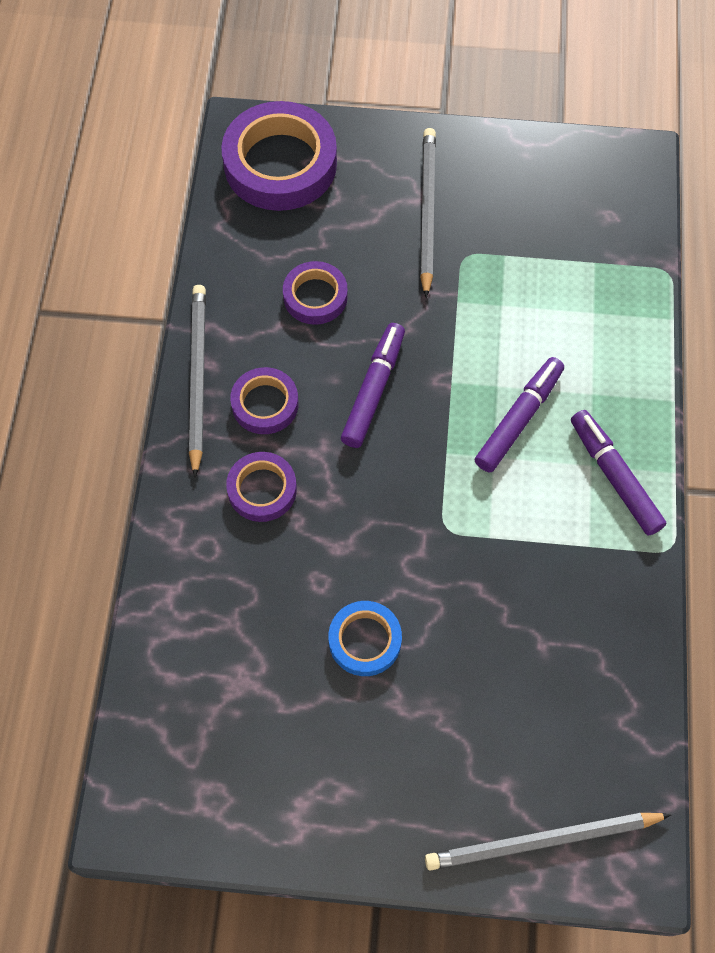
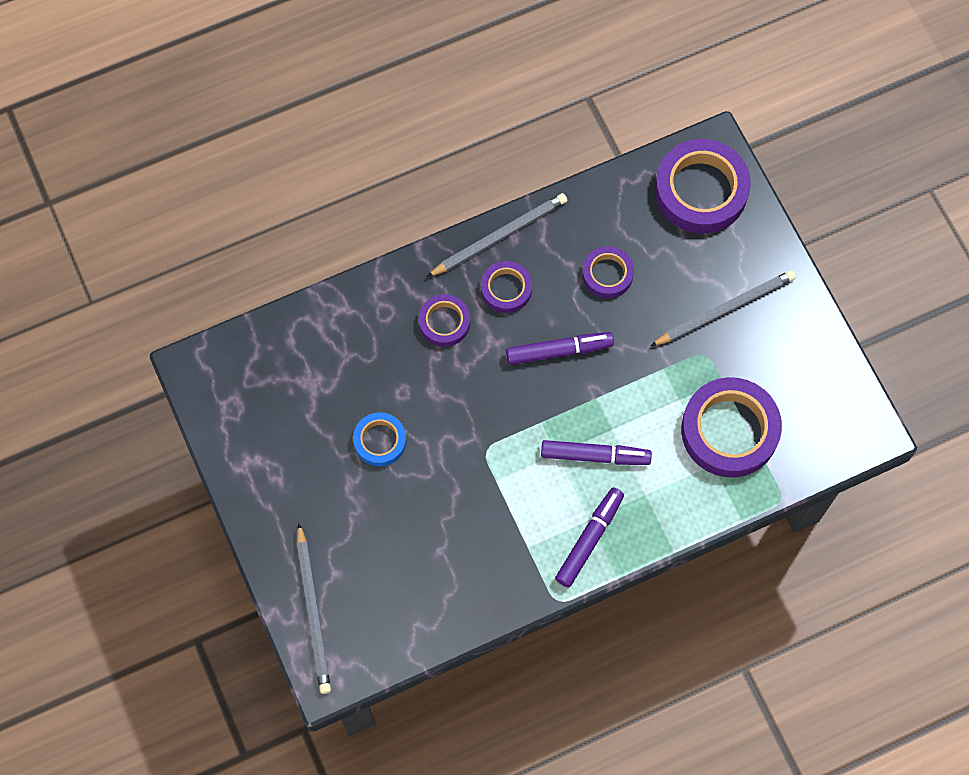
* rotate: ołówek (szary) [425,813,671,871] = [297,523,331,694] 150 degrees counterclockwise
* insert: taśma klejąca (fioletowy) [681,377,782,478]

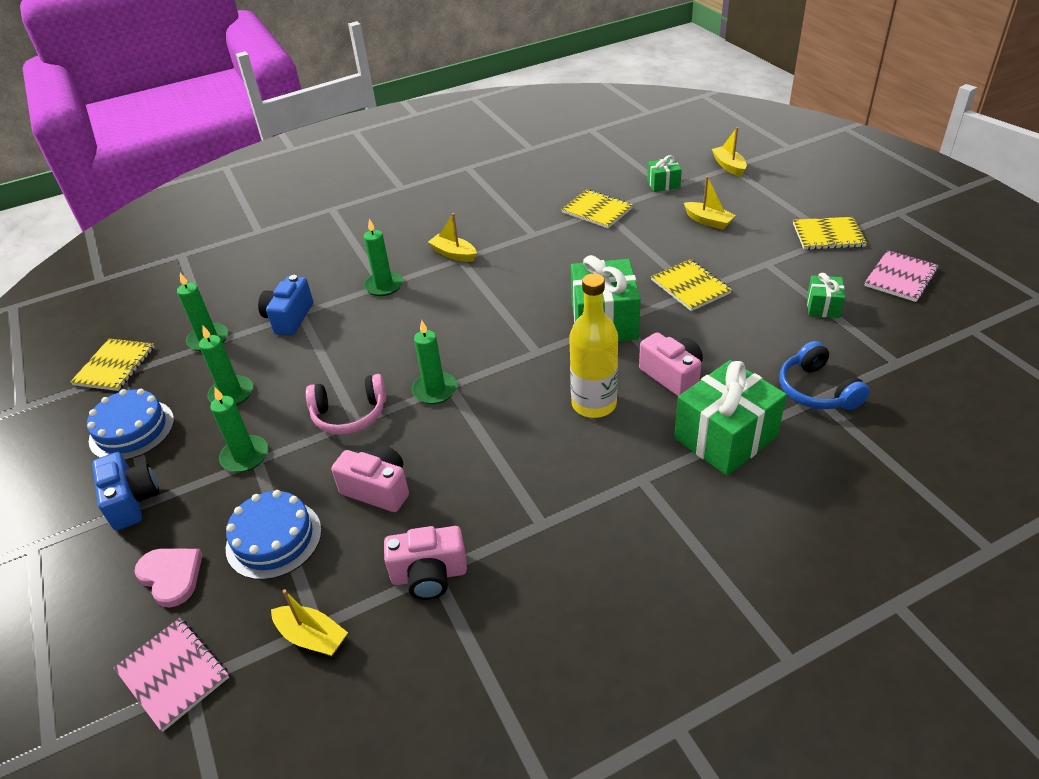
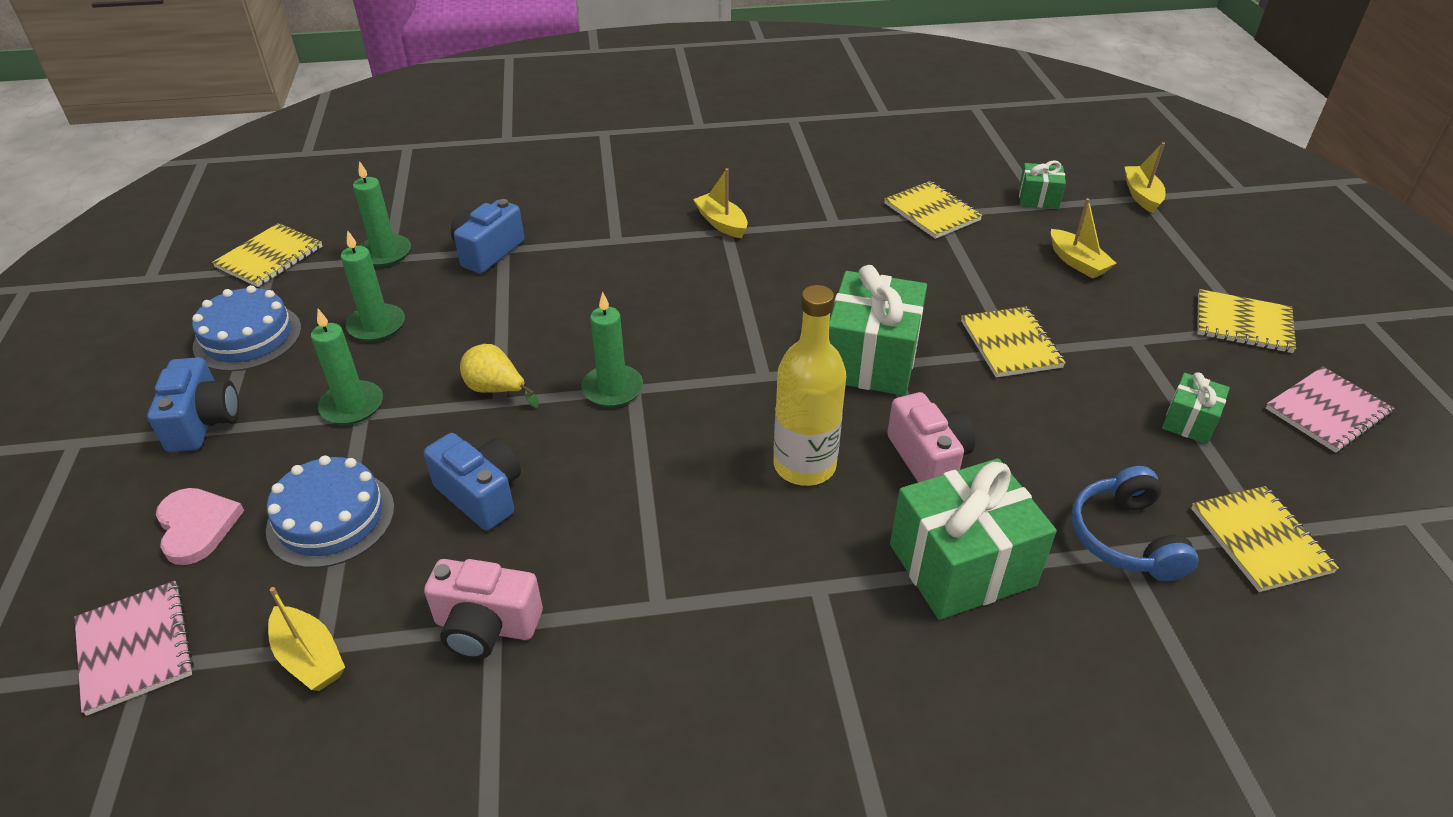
* delete: świeca (zielony) [364,219,403,296]
* replace: słuchawki (różowy) [306,374,386,435] to gruszka (żółty) [460,344,539,408]
* recolor: aparat fotograficzny (różowy) [331,445,409,512] to aparat fotograficzny (niebieski) [424,433,521,531]
* insert: zeszyt (żółty) [1191,486,1339,592]

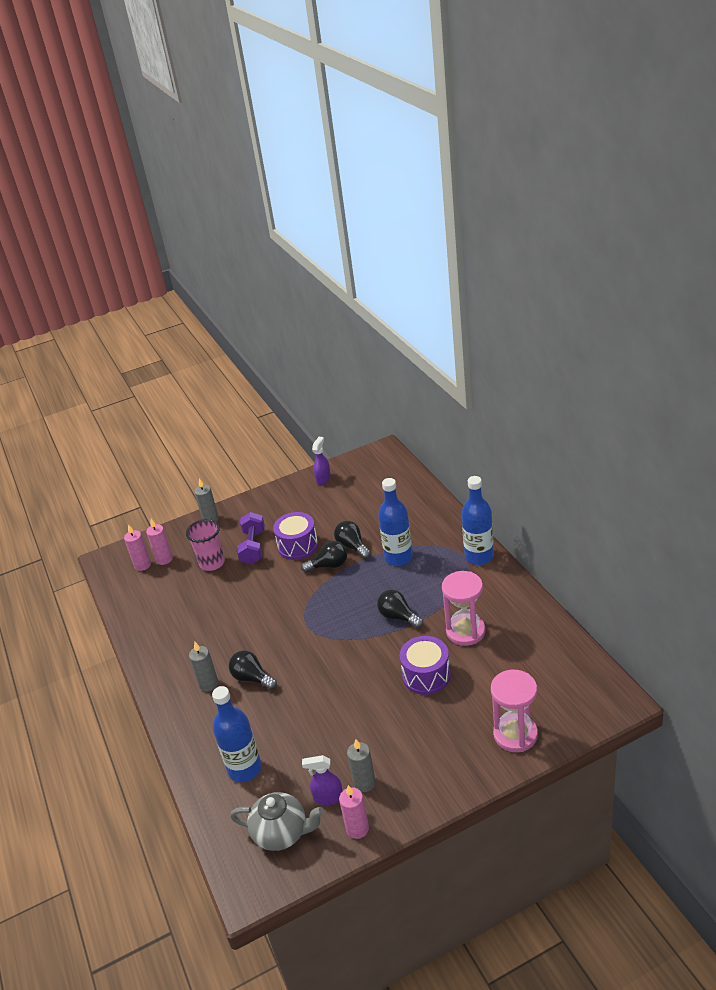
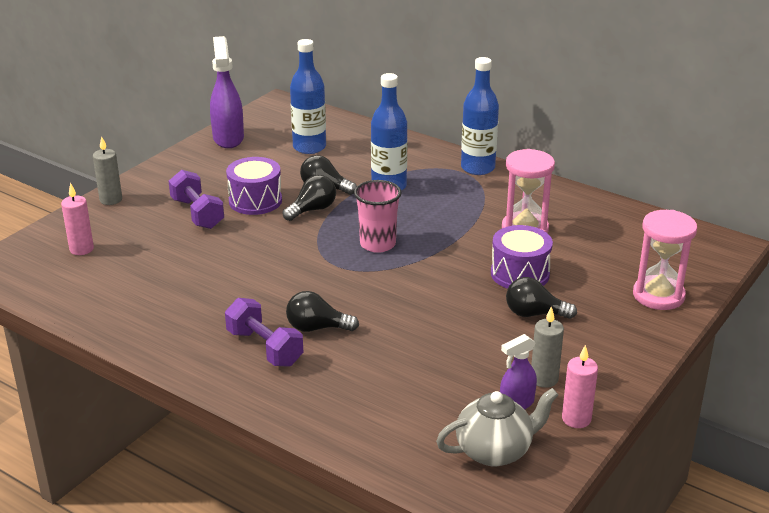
* resize: spryskiwacz (fioletowy) [312,437,331,485] = [210,36,244,148] x1.73
* move: szklanka (różowy) [186,519,225,571] to [354,180,402,253]
* delete: świeca (różowy) [124,524,151,571]
* move: żarówka (czarny) [377,590,423,629] to [506,277,577,319]
* replace: świeca (szary) [189,642,218,692] to hantel (fioletowy) [225,298,303,367]
* move: butelka (niebieski) [212,686,262,782] to [290,39,326,154]

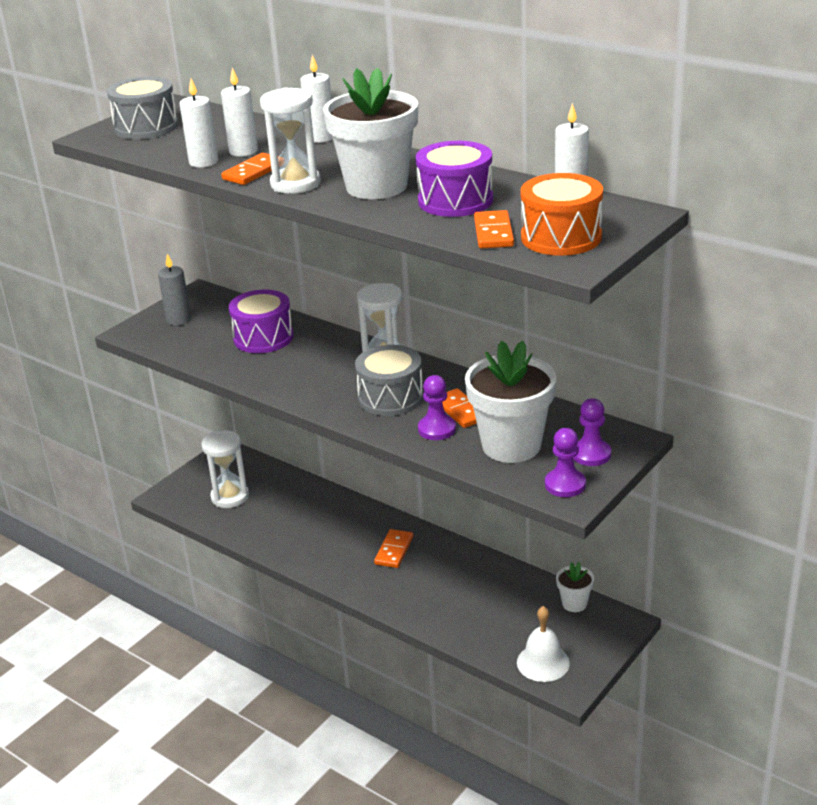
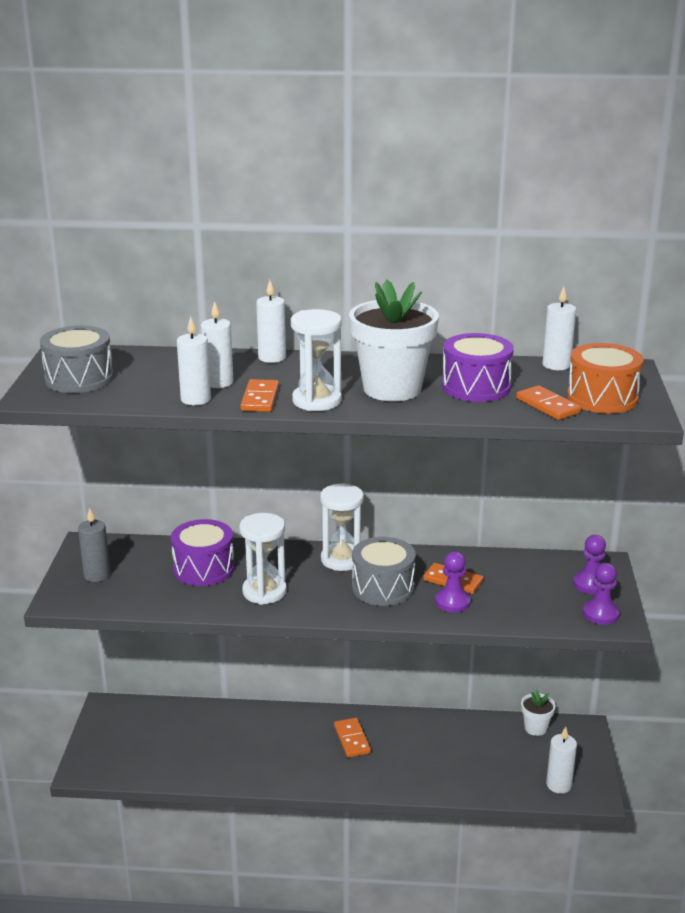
* delete: doniczka (biały) [465,341,557,463]
* move: klepsydra (biały) [201,430,249,508] to [239,513,287,605]
* replace: dzwonek (biały) [517,606,570,682] to świeca (biały) [546,726,577,794]

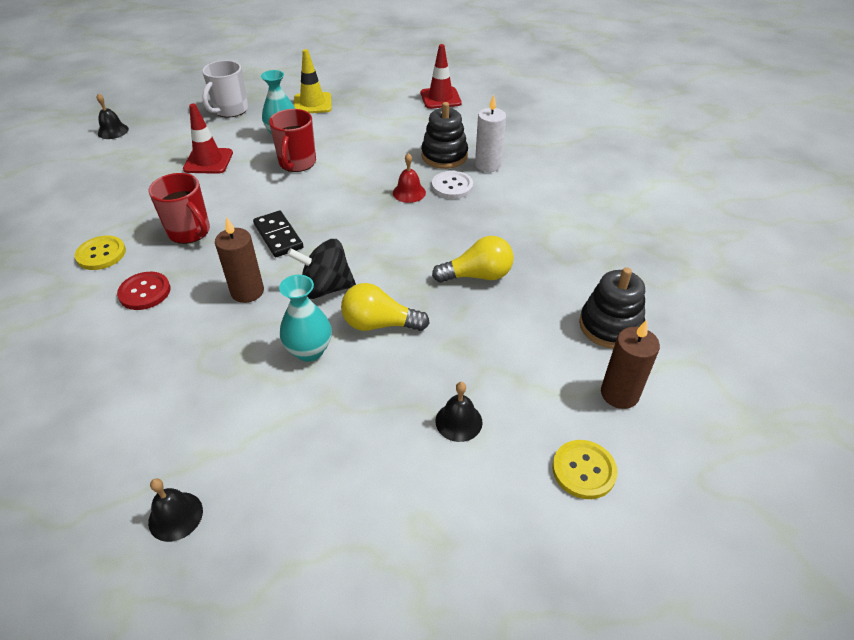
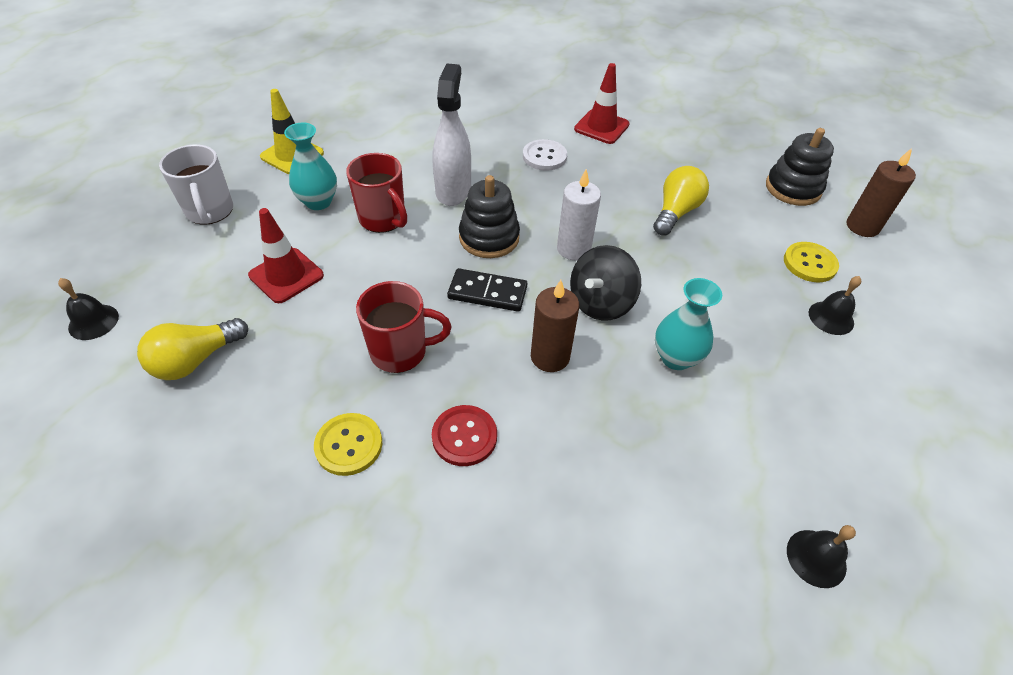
* move: pachołek (czerwony) [421,44,462,109] to [574,63,630,144]
* move: świeca (biały) [475,95,506,172] to [557,169,601,260]
* move: zabawka nakładanka (czarny) [421,102,468,169] to [459,175,520,258]
* delete: dzwonek (czerwony) [393,153,426,203]
* move: żarówka (żółty) [341,283,430,331] to [137,318,248,380]
* move: guzik (żółty) [552,440,618,499] to [784,242,839,283]
* insert: spryskiwacz (biały) [432,63,471,206]

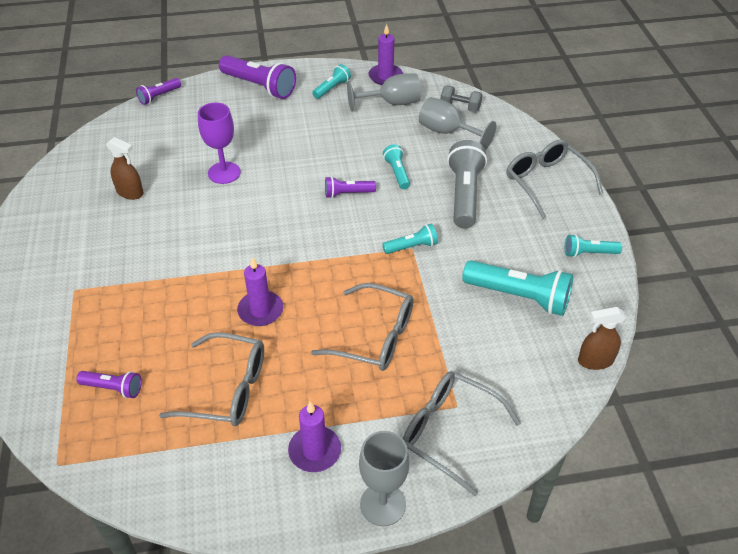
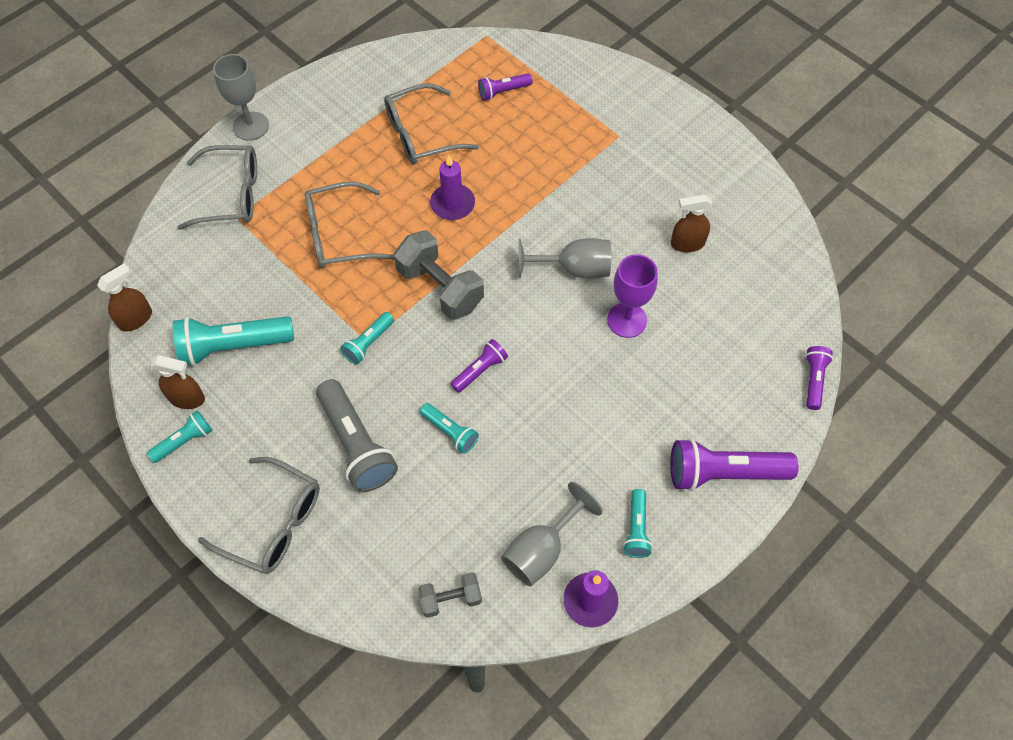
* move: kielich (szary) [419,97,496,150] to [519,238,611,279]
* delete: świeca (fioletowy) [288,401,341,472]
* insert: hantel (szary) [394,230,484,320]
* insert: spryskiwacz (brązowy) [151,355,205,409]

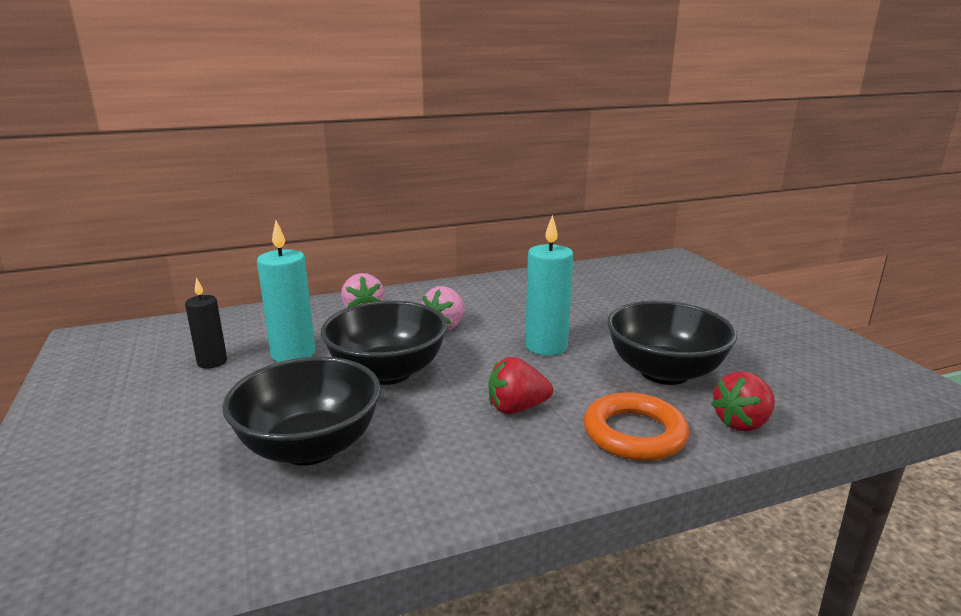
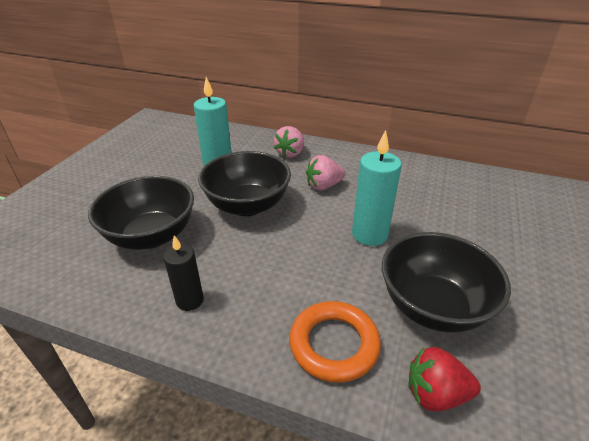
* move: świeca (czarny) [185,278,227,369] to [163,235,204,311]
* delete: truskawka (czerwony) [488,357,553,414]

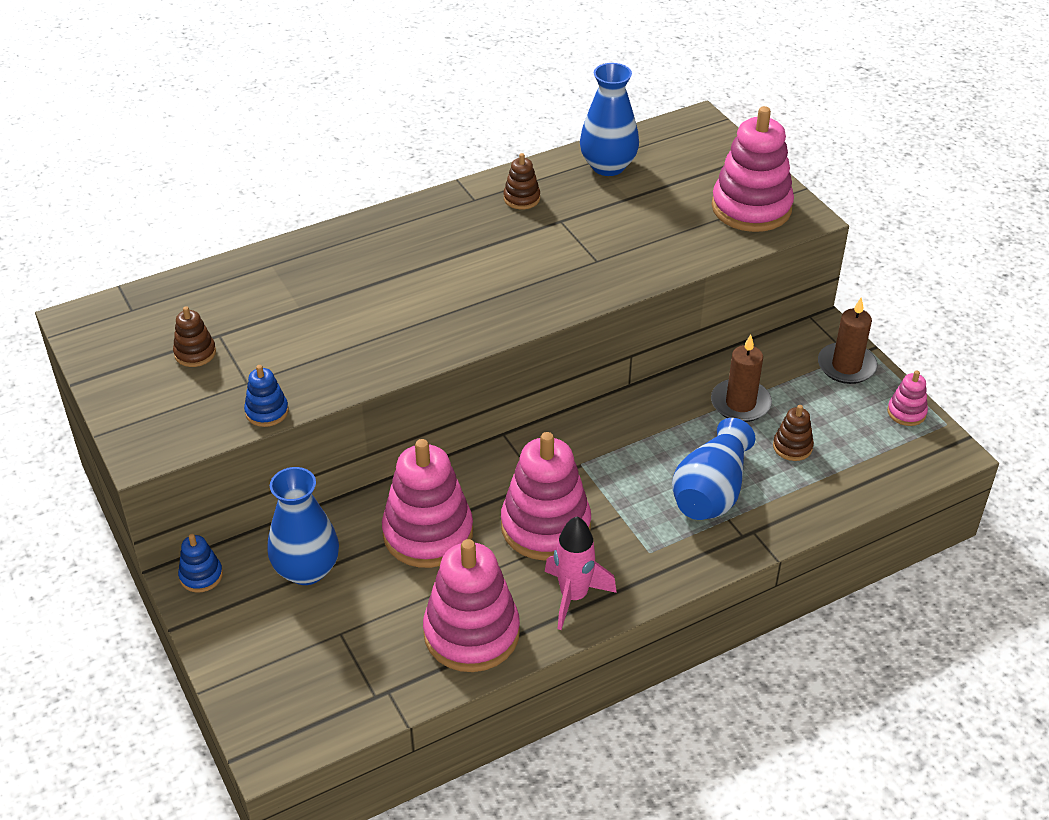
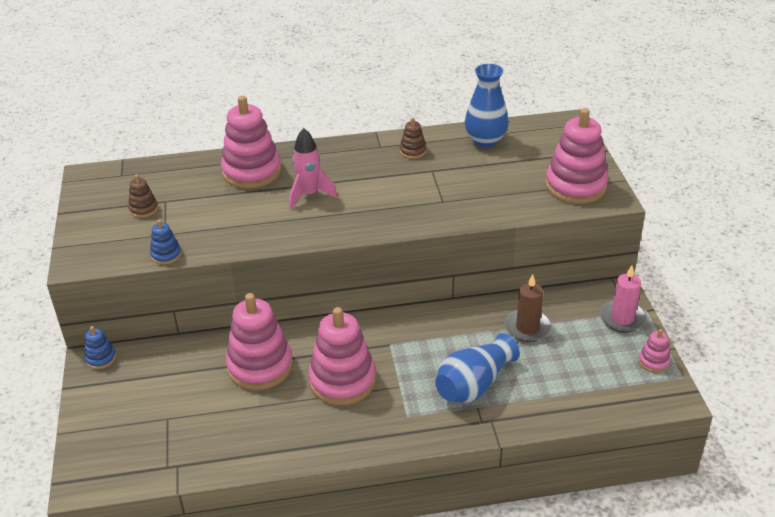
* recolor: świeca (brązowy) [818,298,878,384] to świeca (różowy) [600,265,647,332]
* delete: zabawka nakładanka (brązowy) [773,405,814,461]
* delete: wazon (niebieski) [268,467,339,585]
* move: rakieta (różowy) [545,517,617,630] to [289,128,337,209]
* move: zabawka nakładanka (różowy) [423,539,520,672] to [221,96,281,189]

